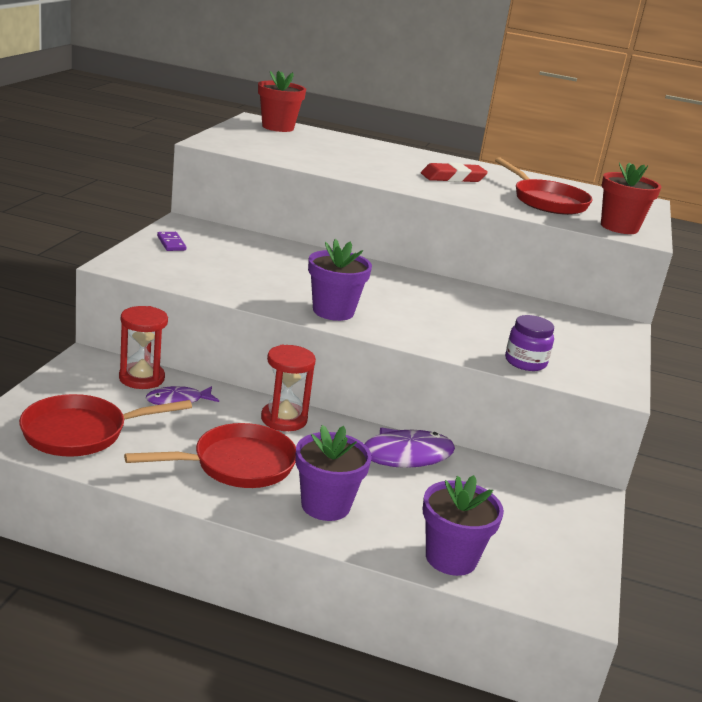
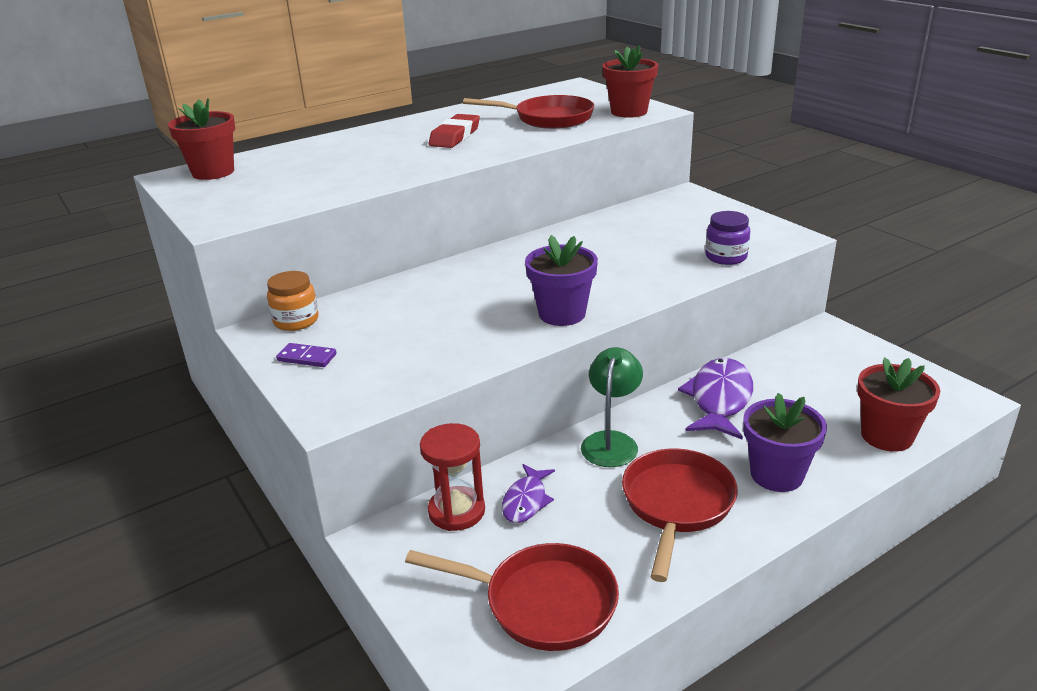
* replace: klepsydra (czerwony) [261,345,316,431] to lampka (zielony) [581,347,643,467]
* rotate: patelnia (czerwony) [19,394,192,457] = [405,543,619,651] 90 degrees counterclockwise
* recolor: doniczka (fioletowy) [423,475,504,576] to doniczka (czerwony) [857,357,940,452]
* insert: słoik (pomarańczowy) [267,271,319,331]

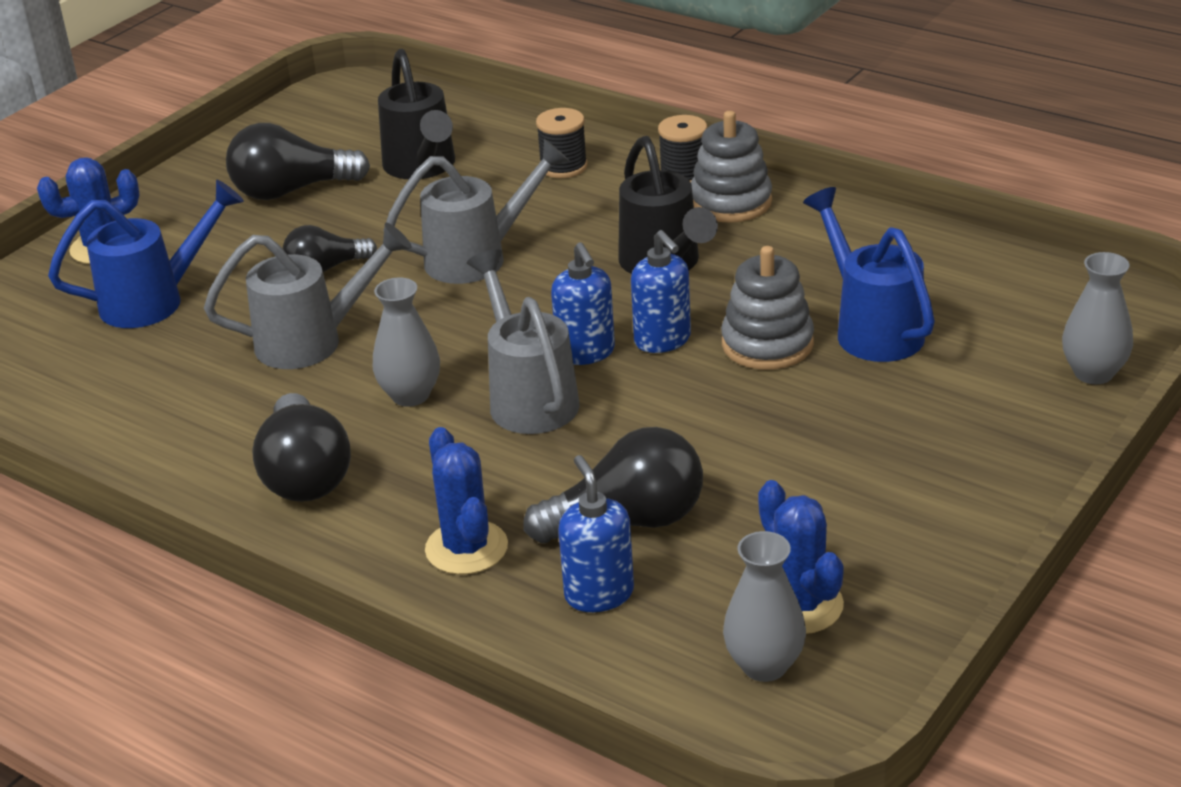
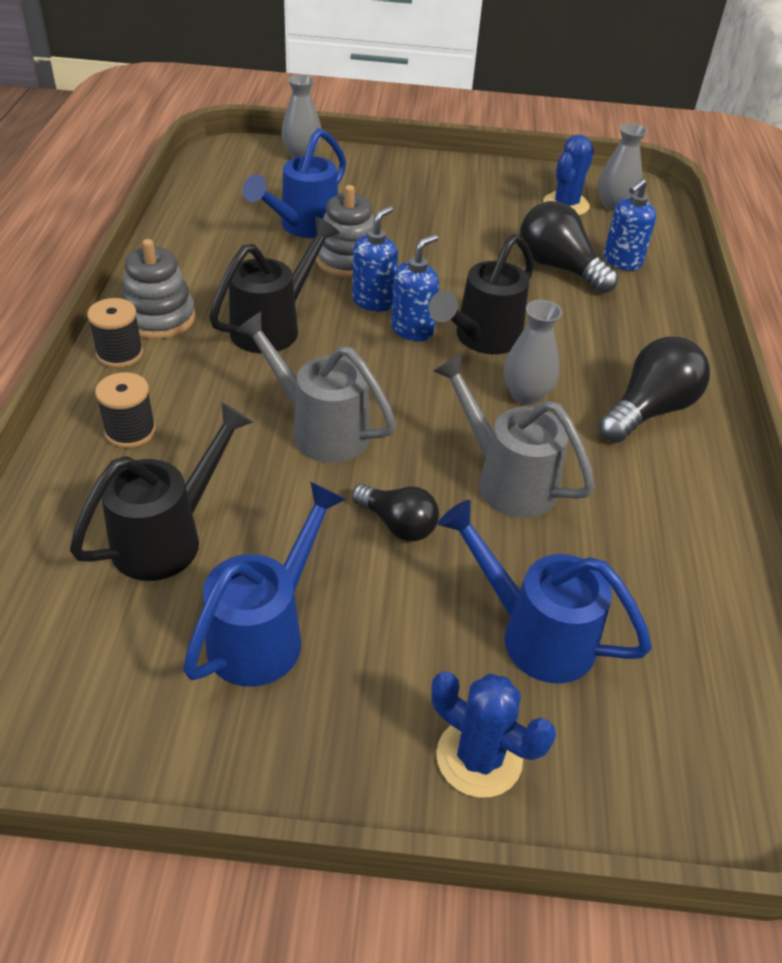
* replace: żarówka (czarny) [226,123,370,200] to konewka (niebieski) [183,482,346,687]
* recolor: konewka (szary) [467,249,580,434] to konewka (czarny) [429,234,534,354]
* delete: kaktus (niebieski) [425,427,508,575]

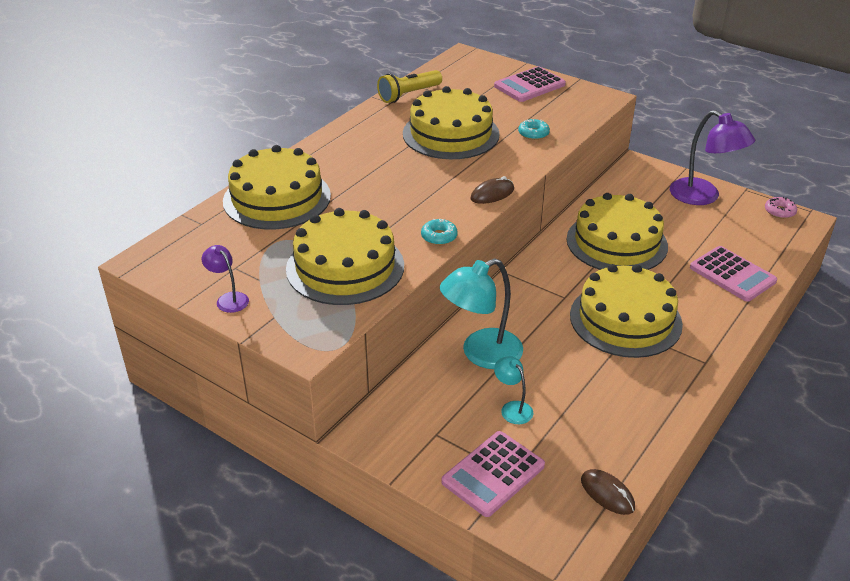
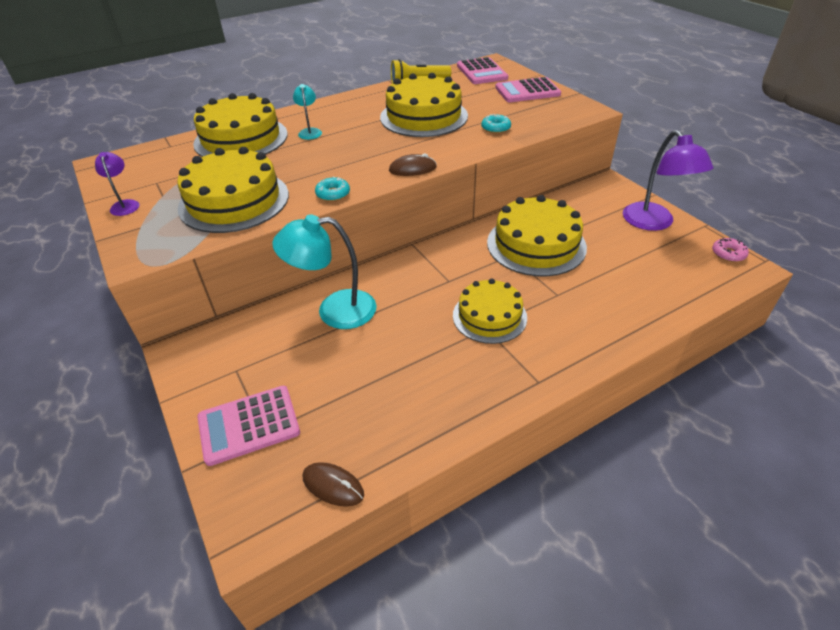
* move: kalkulator (różowy) [690,246,777,302] to [457,57,508,84]
* resize: tort (żółty) [570,264,683,358] = [453,278,527,344] x0.66
* move: lampka (turkusowy) [494,356,533,424] to [293,84,322,140]
* rotate: myszka (brązowy) [581,469,635,515] = [303,462,364,507] 45 degrees counterclockwise

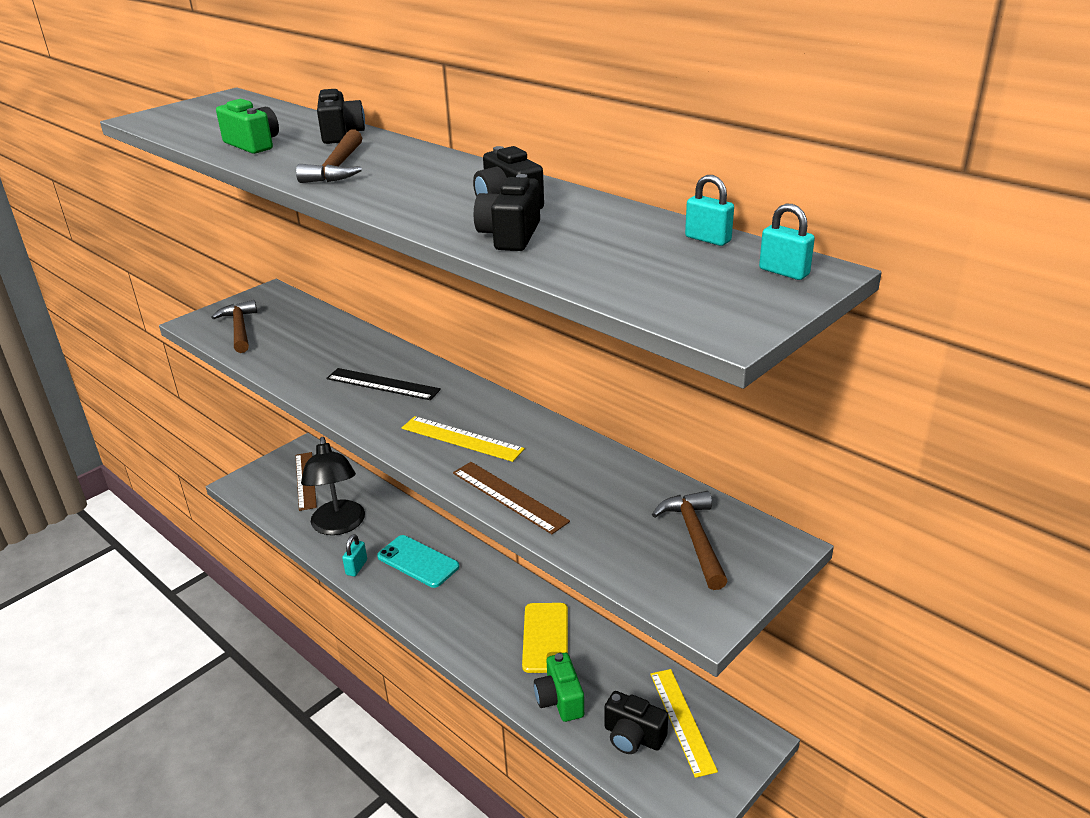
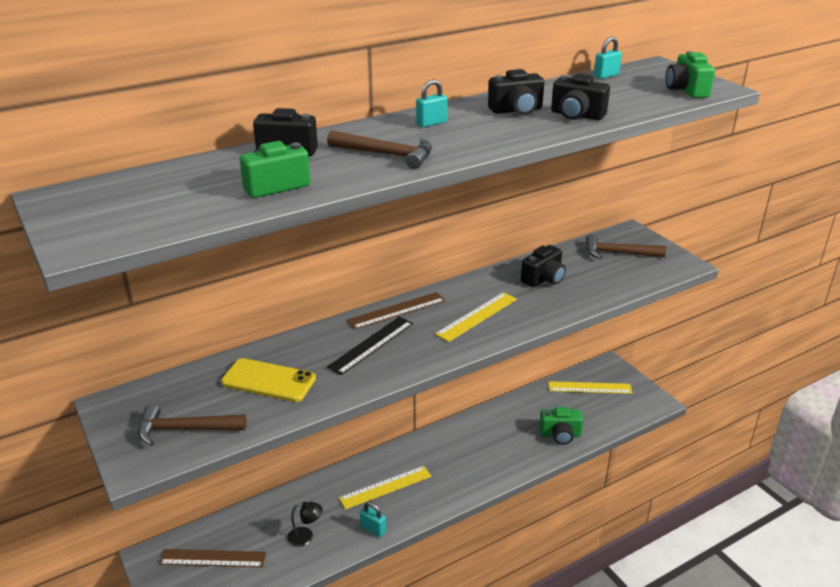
* move: kłódka (turkusowy) [759,204,815,280] to [416,79,448,127]
* resize: lampka (czarny) [301,437,365,535] = [287,502,323,547] x0.47
* move: linijka (brązowy) [453,462,570,534] to [347,292,446,330]
* replace: telefon (turkusowy) [377,535,459,588] to linijka (żółty) [339,466,432,510]
* move: telefon (żółty) [522,603,568,673] to [221,358,316,402]
* move: aparat fotograficzny (czarny) [604,691,668,754] to [521,245,566,287]
* insert: aparat fotograficzny (zielony) [665,51,715,98]

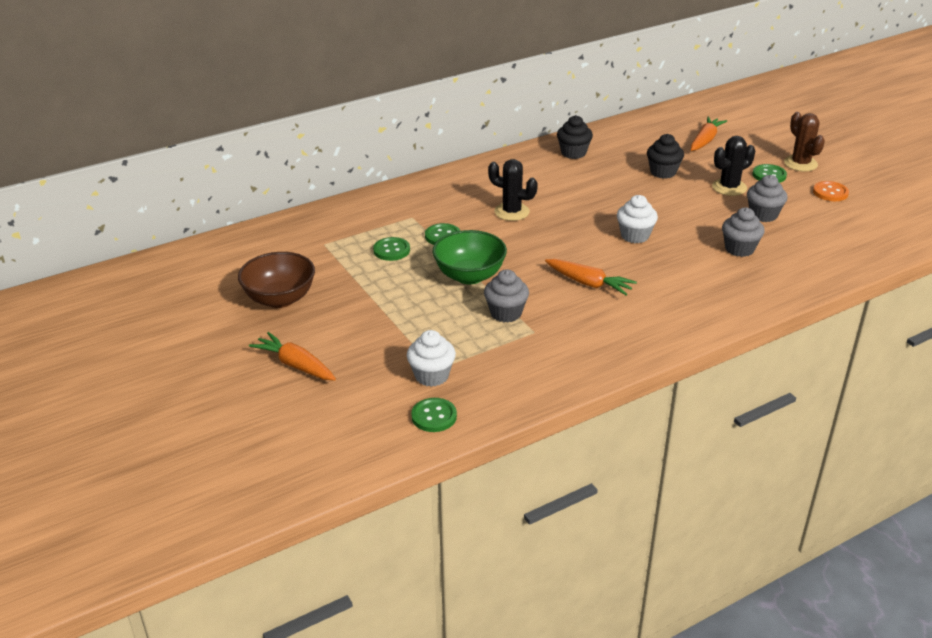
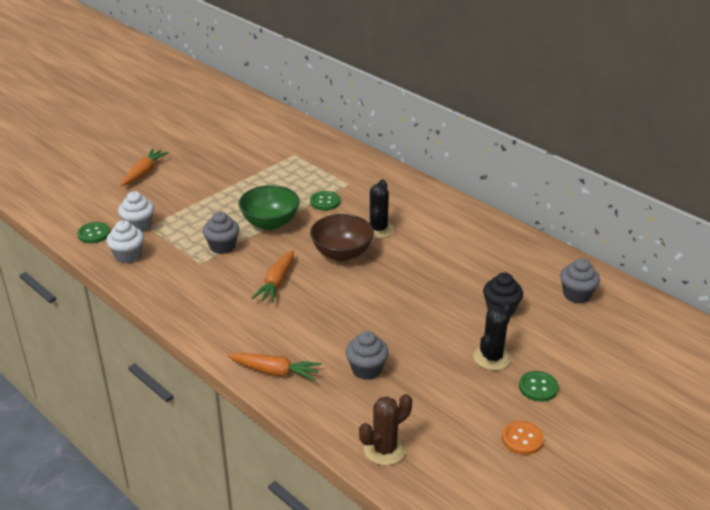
* move: kaktus (brązowy) [784,112,825,171] to [359,394,412,465]
* delete: muffinka (czarny) [557,115,593,159]
* move: marchewka (pomarańczowy) [691,116,727,151] to [227,353,321,381]
* rotate: kaktus (czarny) [712,136,755,196] = [473,302,512,371] 75 degrees clockwise
* move: muffinka (szary) [747,175,788,222] to [560,258,600,303]
* move: muffinka (biały) [617,195,658,243] to [106,220,144,263]
* delete: guzik (zielony) [373,237,410,261]
* move: miska (brązowy) [238,252,315,308] to [310,214,374,261]

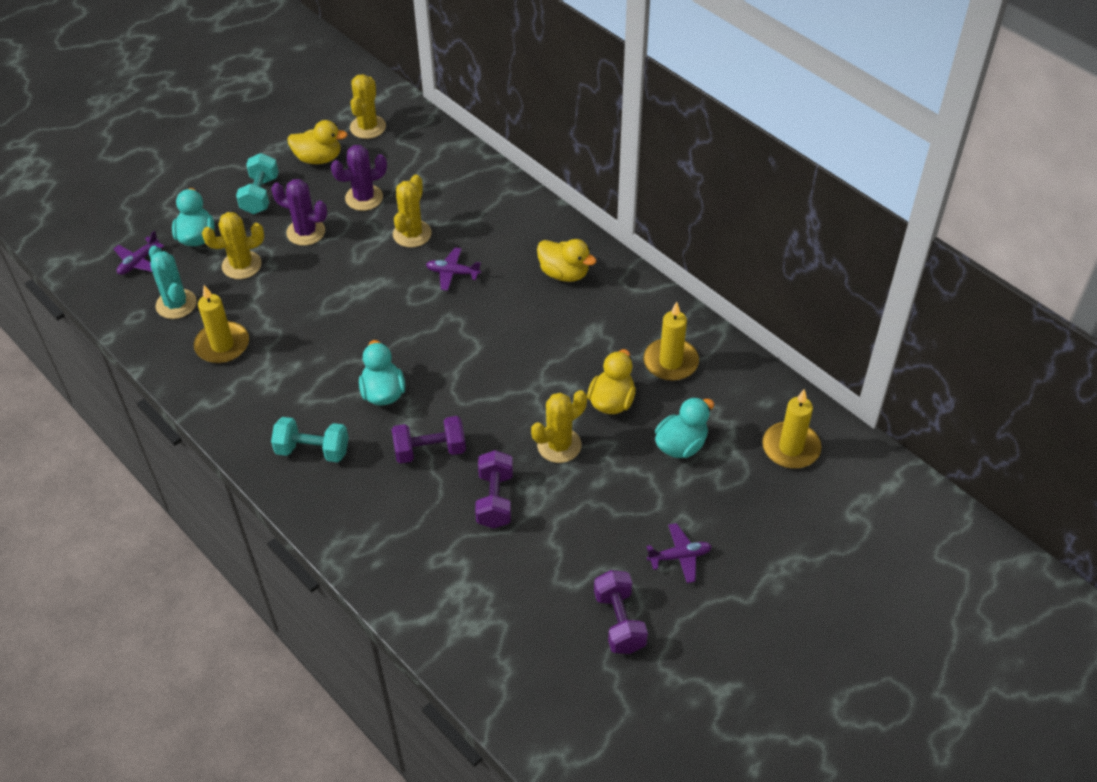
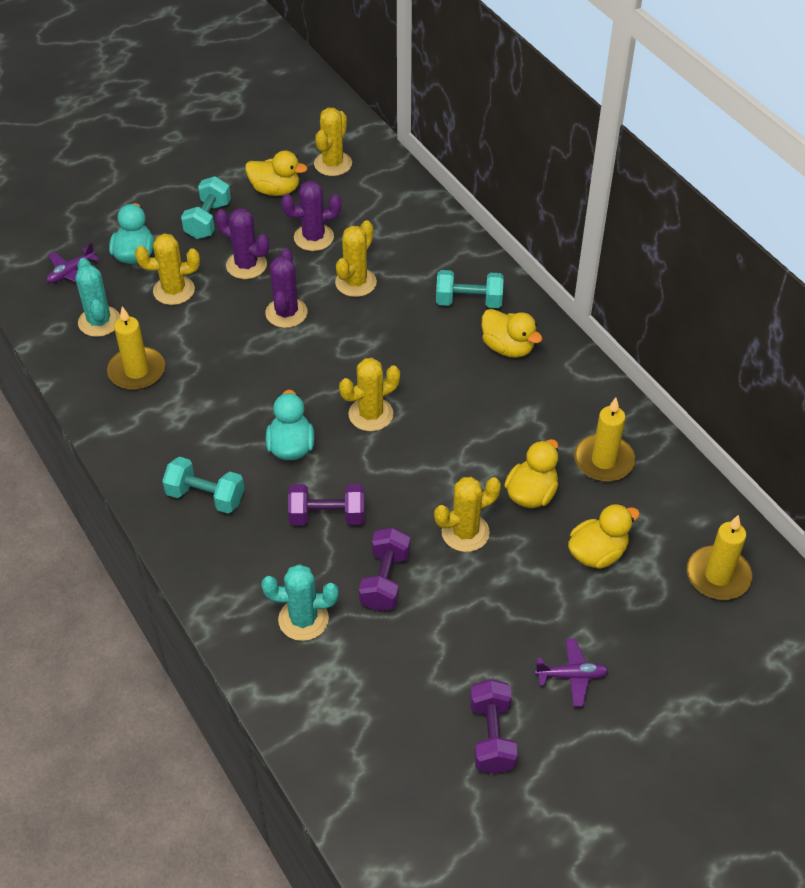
* delete: samolot (fioletowy) [426,248,481,291]
* recolor: kaczka (turkusowy) [655,397,714,458] to kaczka (żółty) [568,504,640,569]
* insert: kaktus (fioletowy) [265,248,308,328]
* insert: hantel (turkusowy) [436,270,504,308]
* insert: kaktus (żółty) [339,358,400,431]
* insert: kaktus (turkusowy) [261,564,338,641]

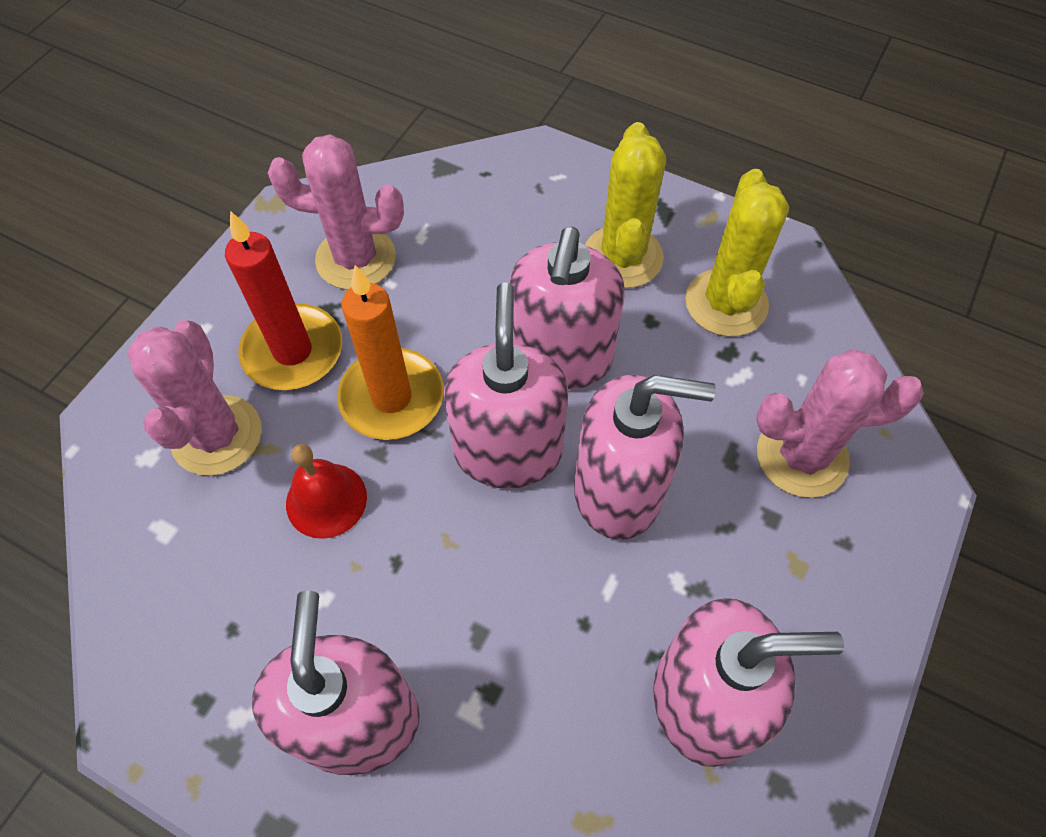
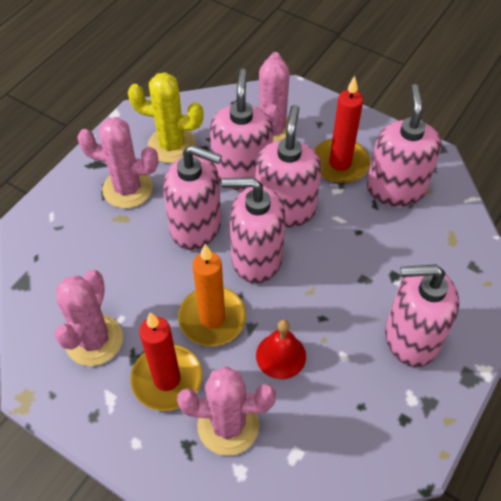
* recolor: kaktus (żółty) [585,122,666,288] to kaktus (różowy) [77,117,158,208]
* insert: dozownik mydła (różowy) [210,69,274,191]
* insert: świeca (czerwony) [314,76,370,184]

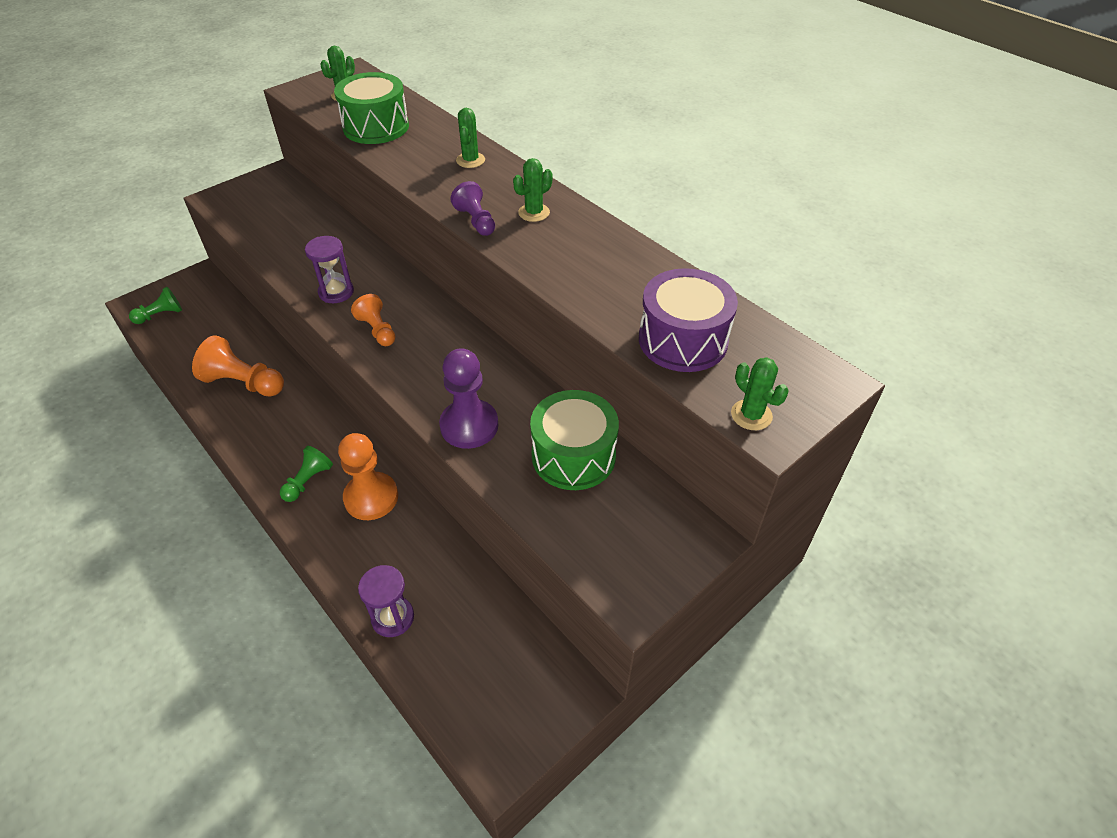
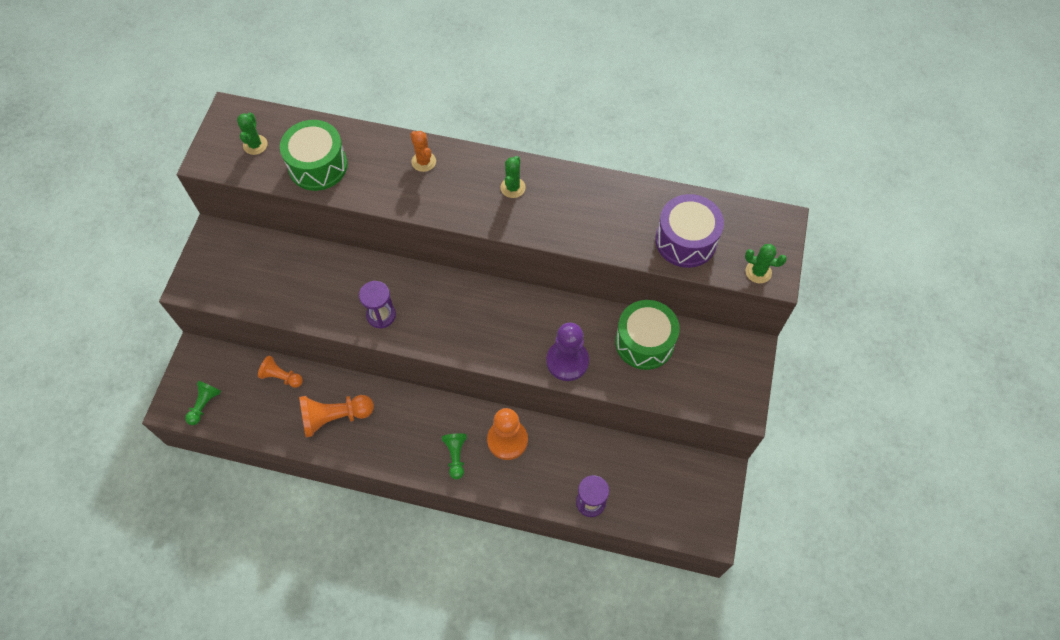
* recolor: kaktus (zielony) [456,108,485,168] to kaktus (pomarańczowy) [410,131,436,172]
* delete: pionek (fioletowy) [451,181,495,236]
* move: pionek (pomarańczowy) [351,294,395,346] to [258,356,303,388]

